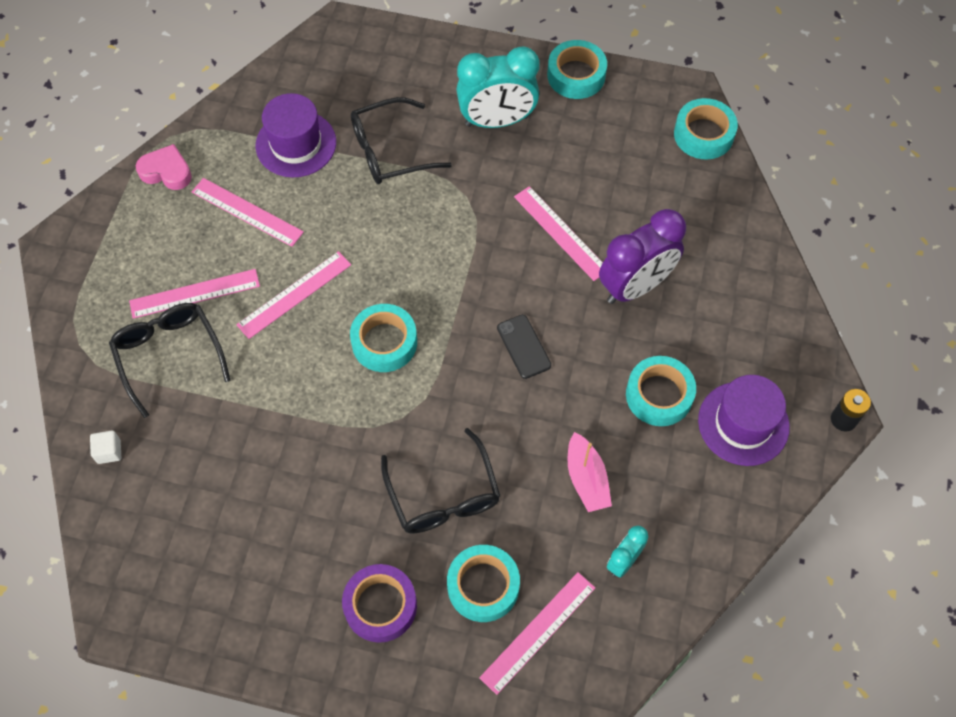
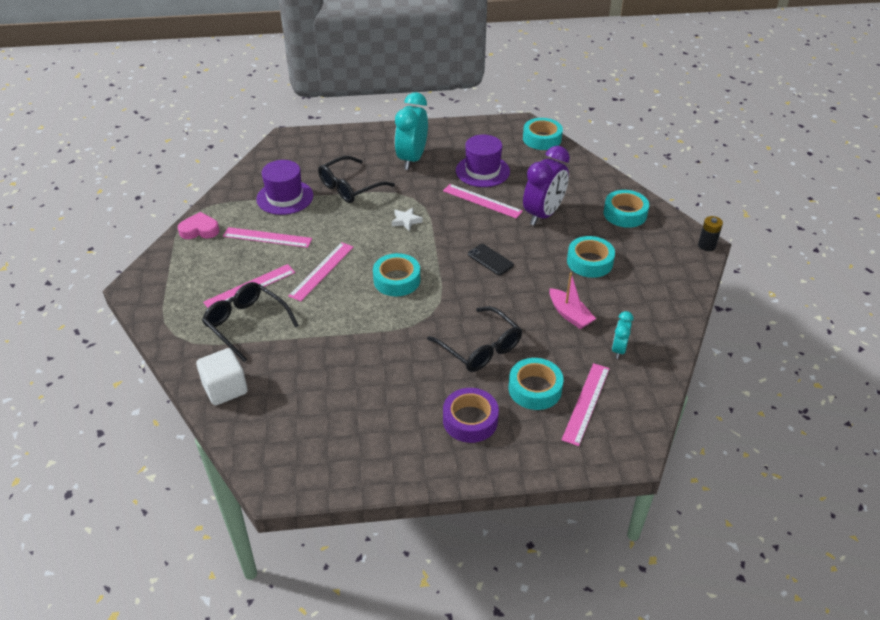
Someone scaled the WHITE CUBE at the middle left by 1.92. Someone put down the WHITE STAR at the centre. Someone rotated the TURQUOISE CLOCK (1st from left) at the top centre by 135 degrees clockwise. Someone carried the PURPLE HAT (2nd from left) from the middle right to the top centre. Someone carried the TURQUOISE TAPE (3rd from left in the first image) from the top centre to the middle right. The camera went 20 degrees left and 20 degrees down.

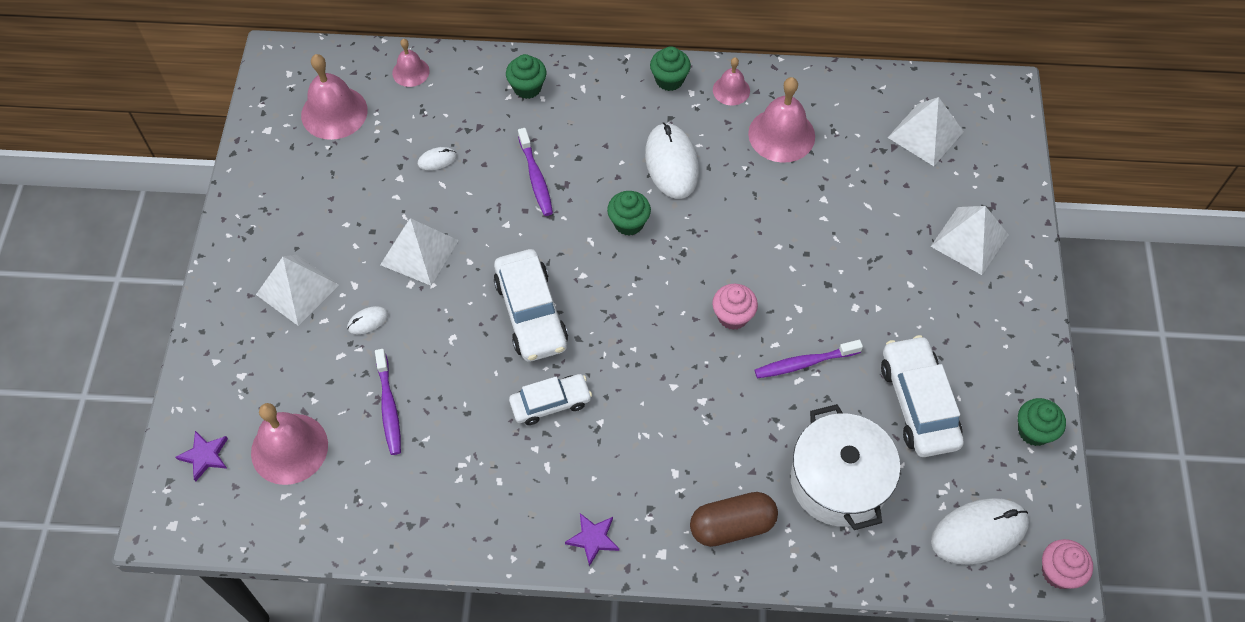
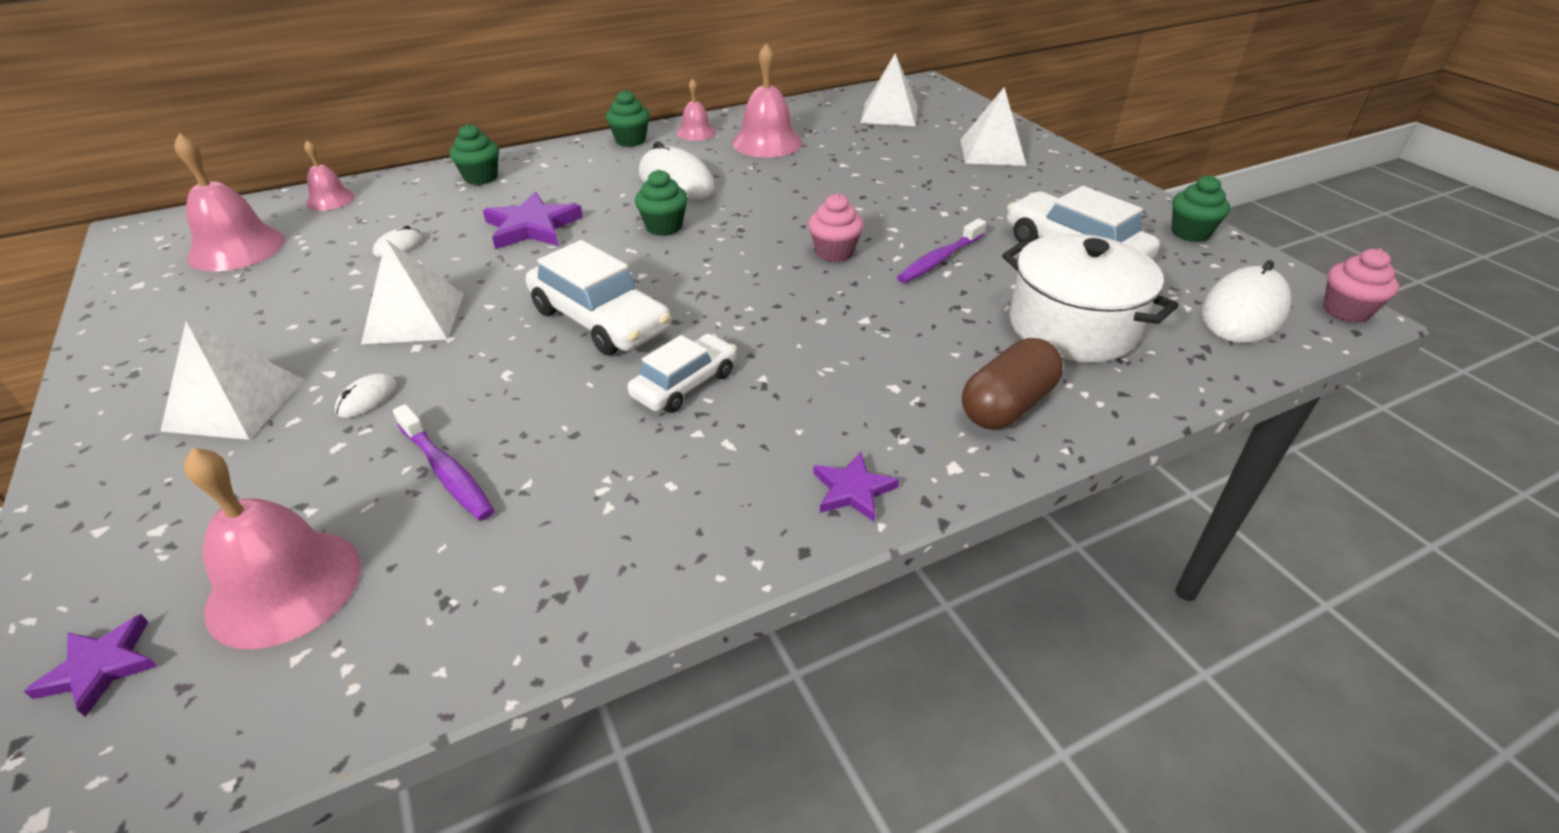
Someone swapped the PURPLE TOOTHBRUSH (2nd from left) at the top centre for the PURPLE STAR (2nd from left) at the top centre. The camera went 30 degrees left and 20 degrees down.

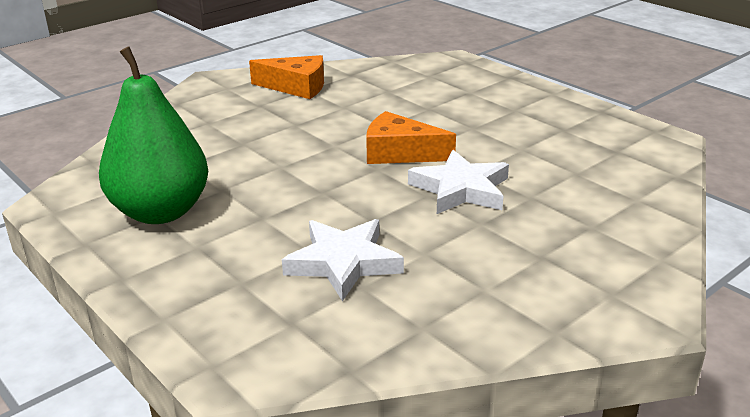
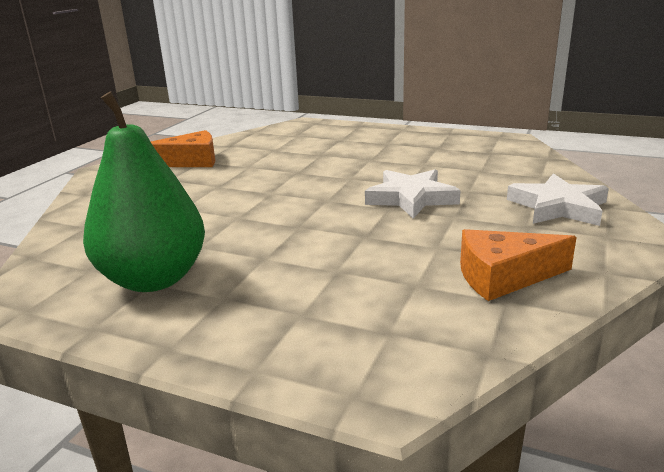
Someone carried the ORANGE CHEESE (2nd from left) from the top centre to the middle right. Someone carried the WHITE STAR (1st from left in the first image) from the centre to the middle right. The camera went 25 degrees left and 5 degrees down.

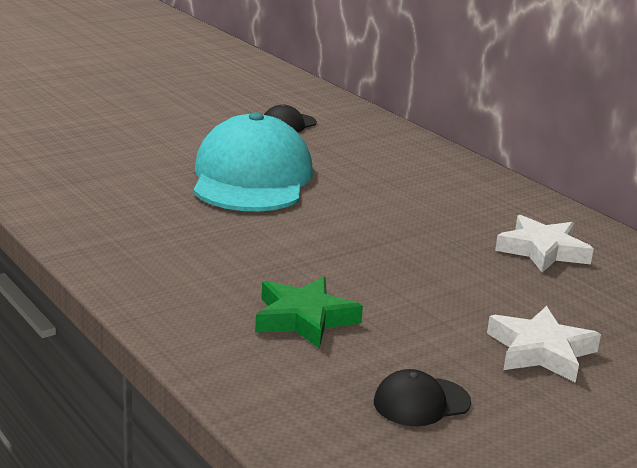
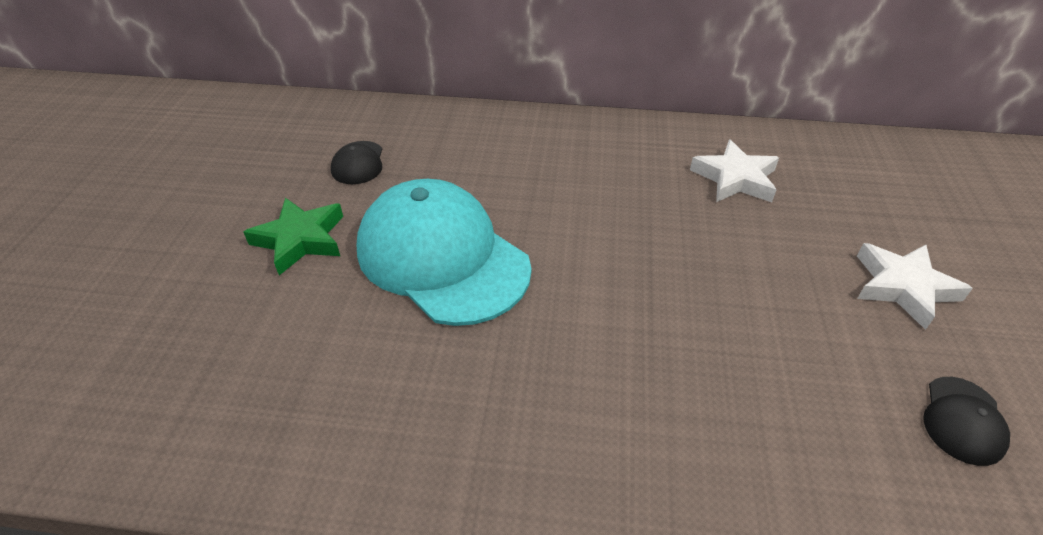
Someone carried the GREEN STAR from the bottom centre to the middle left. The camera went 45 degrees left and 20 degrees up.

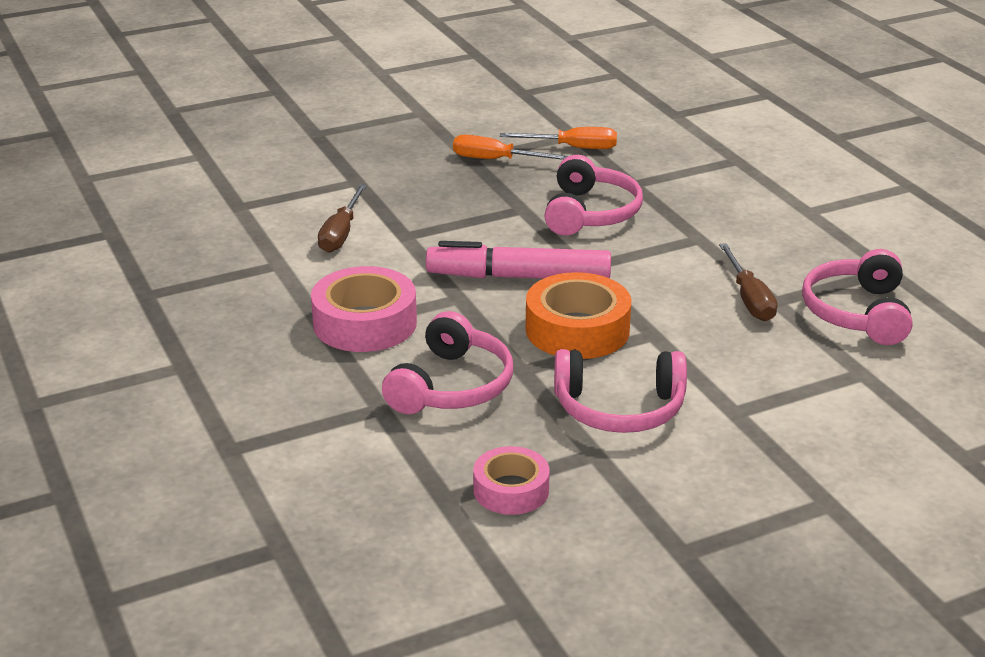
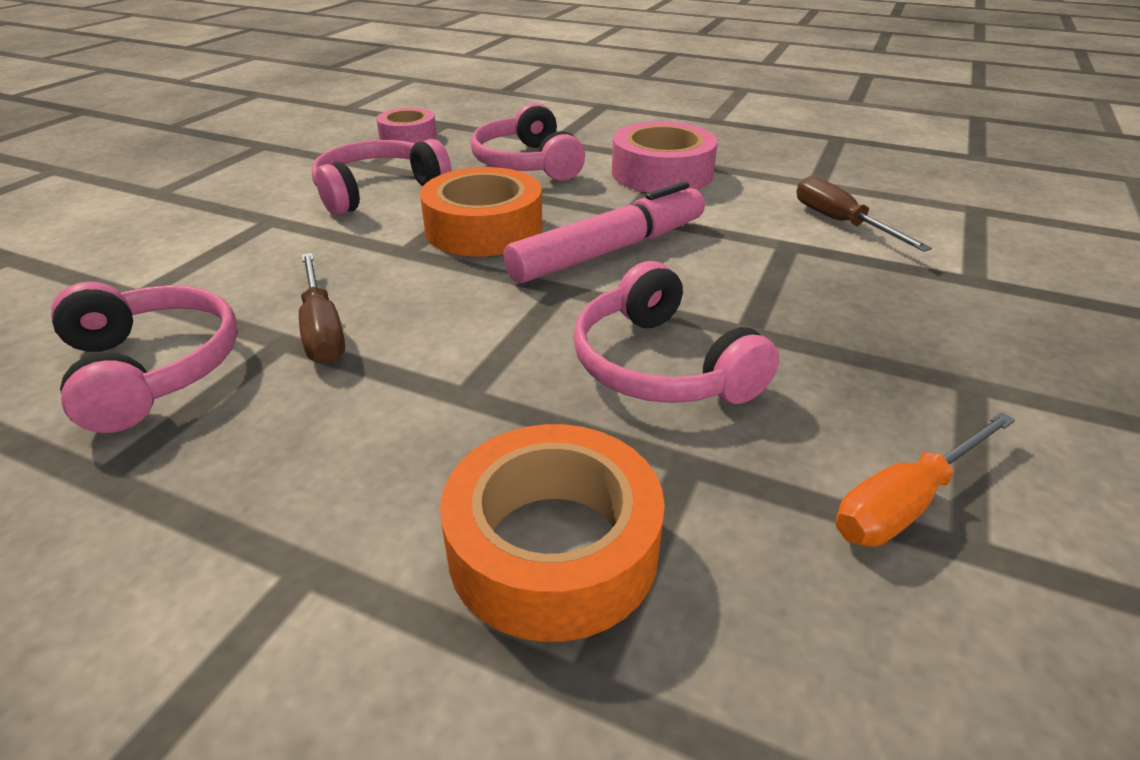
Someone rotated the BROWN SCREWDRIVER (2nd from left in the first image) at the middle right by 150 degrees counterclockwise. Someone put down the ORANGE TAPE (2nd from left) at the bottom centre. Someone took away the ORANGE SCREWDRIVER (1st from left) at the top centre. The camera went 140 degrees right and 5 degrees up.

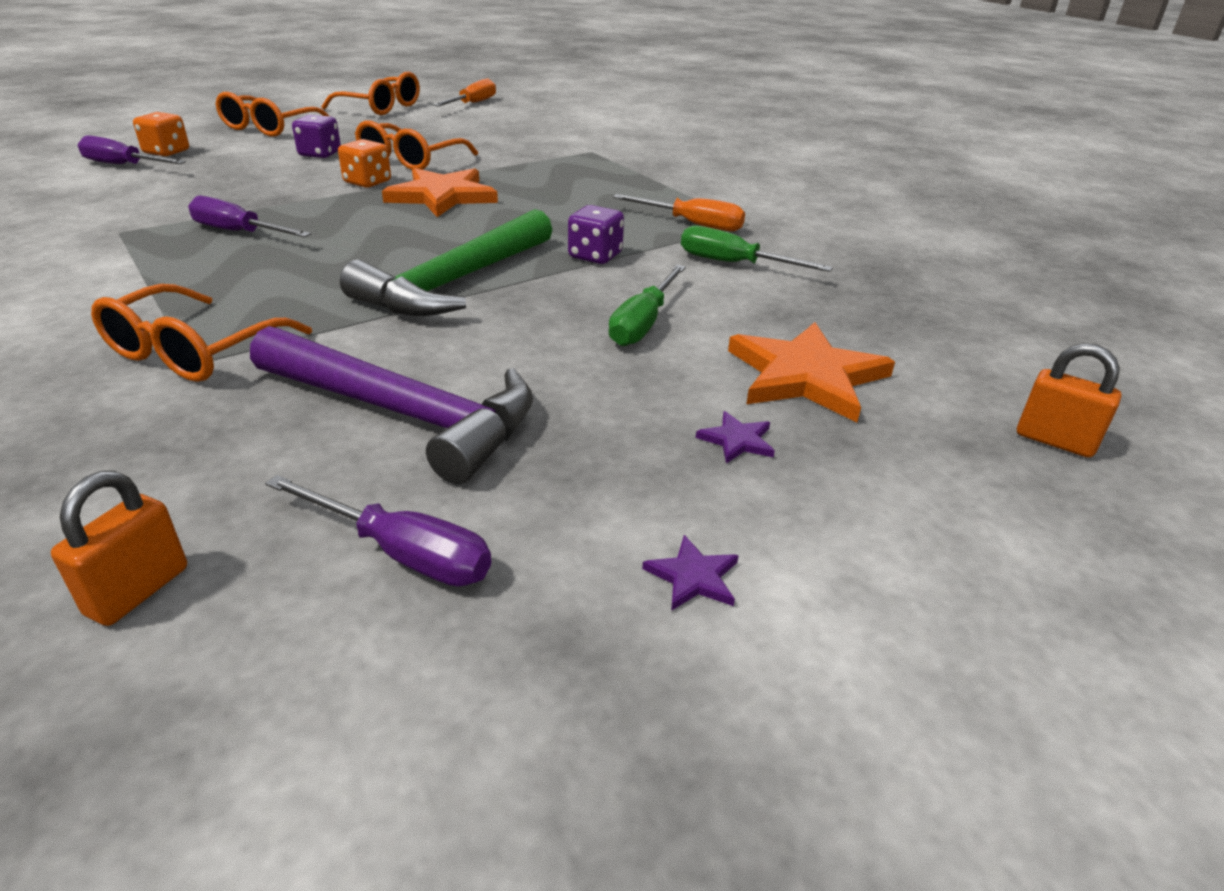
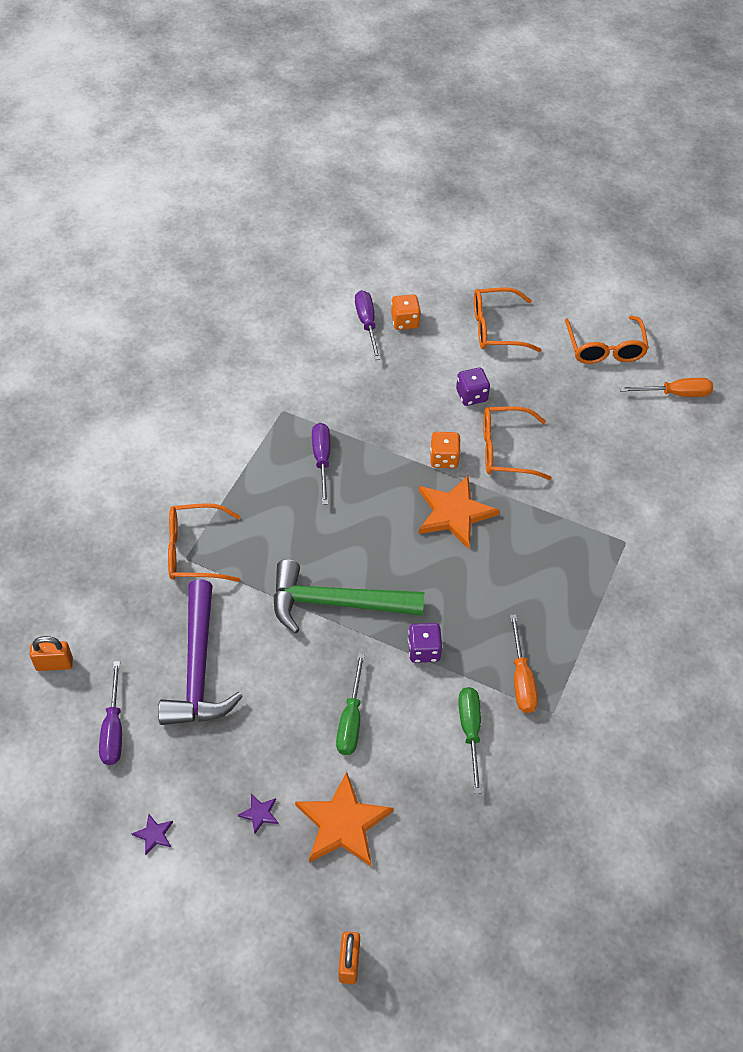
Someone rotated the GREEN SCREWDRIVER (1st from left) at the centre by 75 degrees counterclockwise. The camera went 60 degrees right and 20 degrees up.

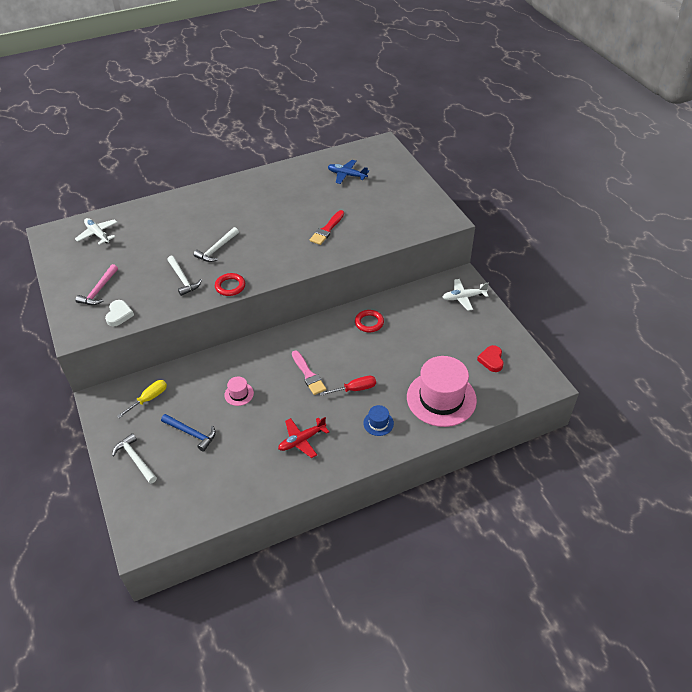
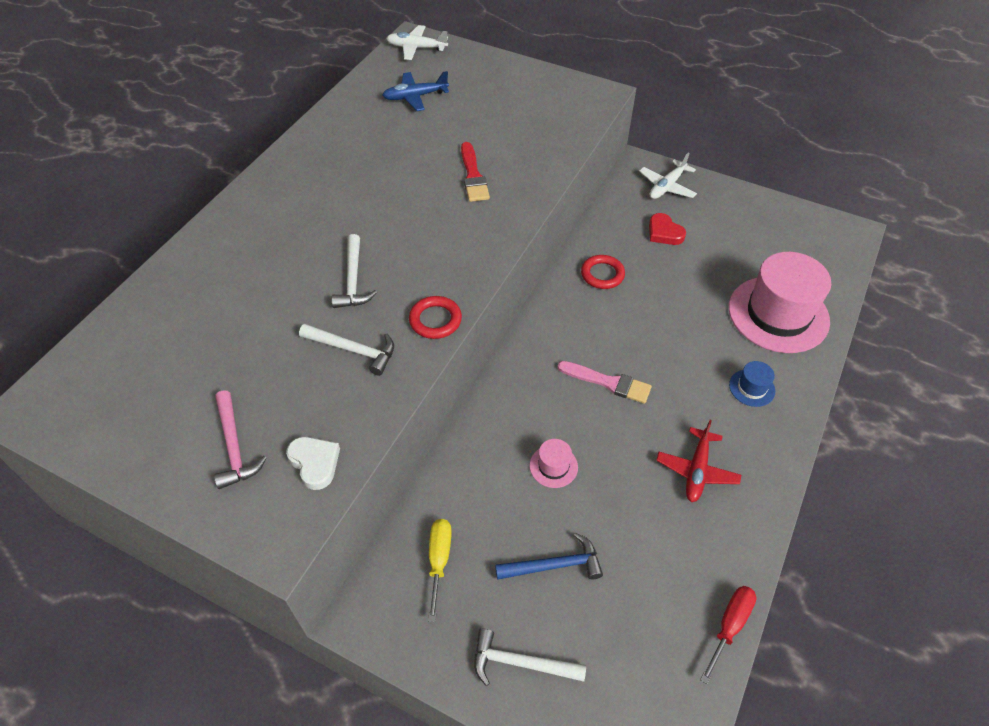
Someone carried the WHITE PLANE (1st from left) from the middle left to the top centre. Someone carried the RED HEART from the middle right to the top right. Someone carried the RED SCREWDRIVER from the centre to the bottom right. The camera went 40 degrees left and 5 degrees up.

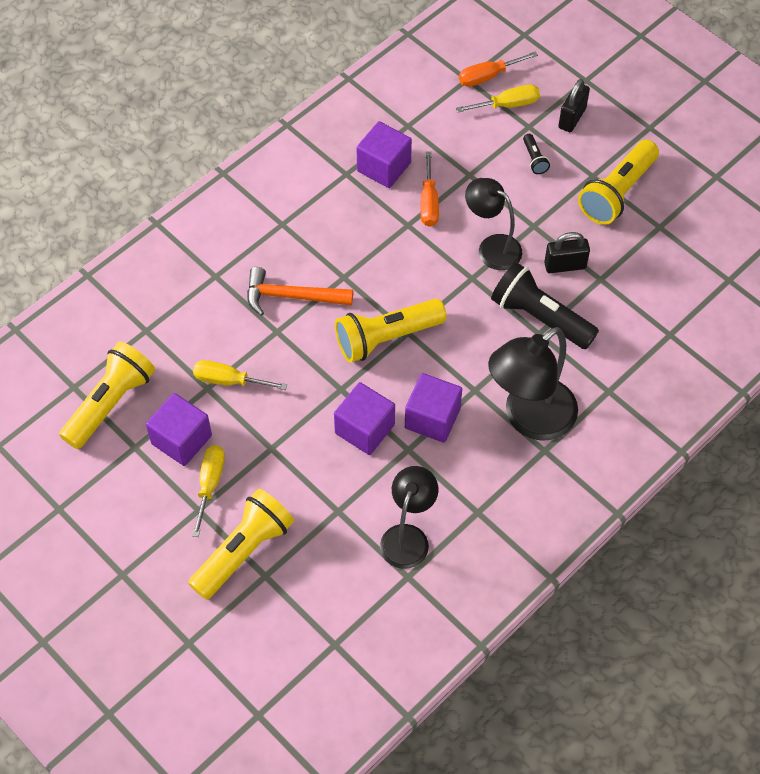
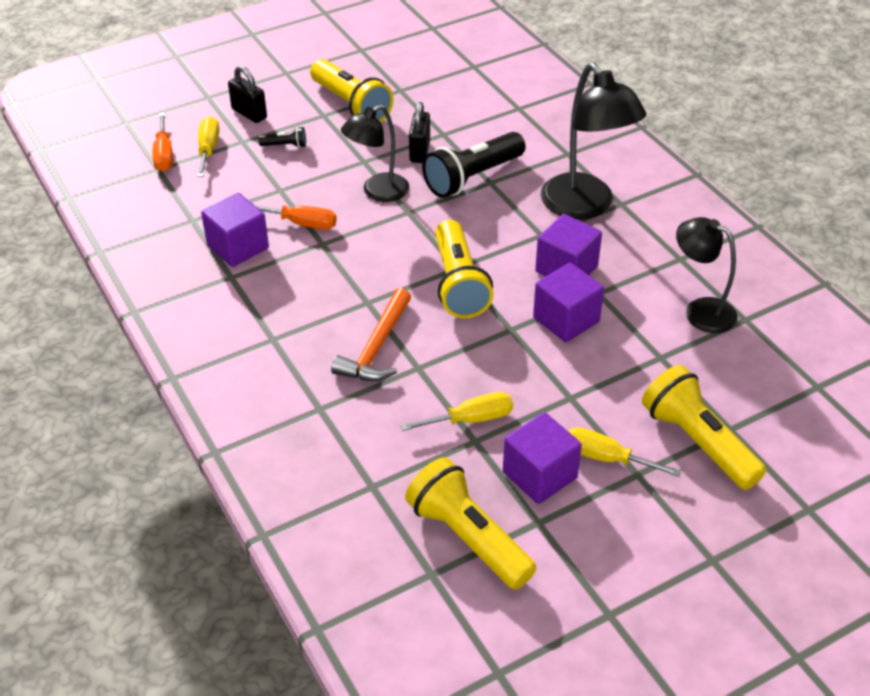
Someone rotated the YELLOW SCREWDRIVER (2nd from left) at the middle left by 135 degrees counterclockwise. The camera went 75 degrees left and 15 degrees down.

